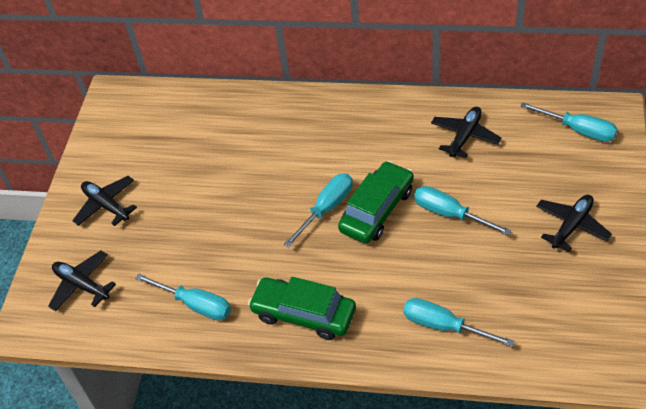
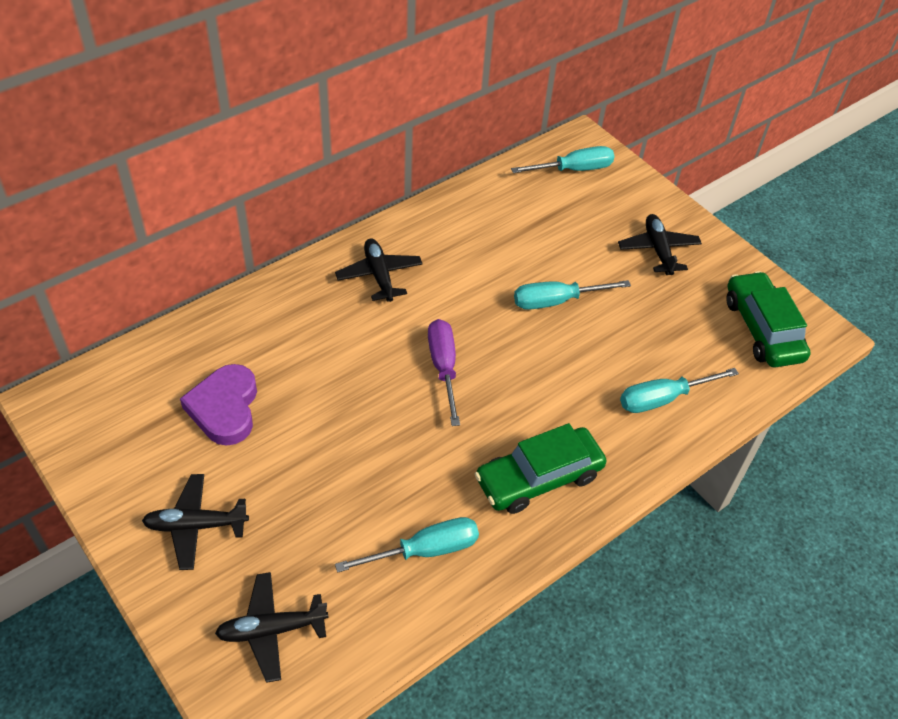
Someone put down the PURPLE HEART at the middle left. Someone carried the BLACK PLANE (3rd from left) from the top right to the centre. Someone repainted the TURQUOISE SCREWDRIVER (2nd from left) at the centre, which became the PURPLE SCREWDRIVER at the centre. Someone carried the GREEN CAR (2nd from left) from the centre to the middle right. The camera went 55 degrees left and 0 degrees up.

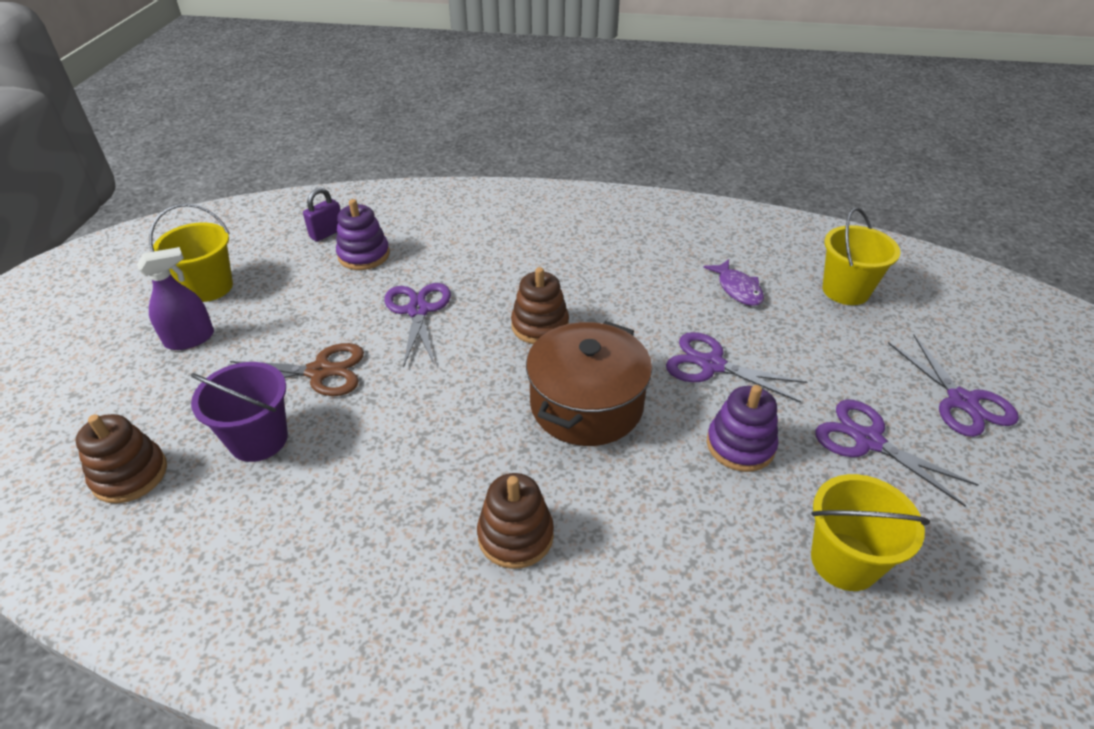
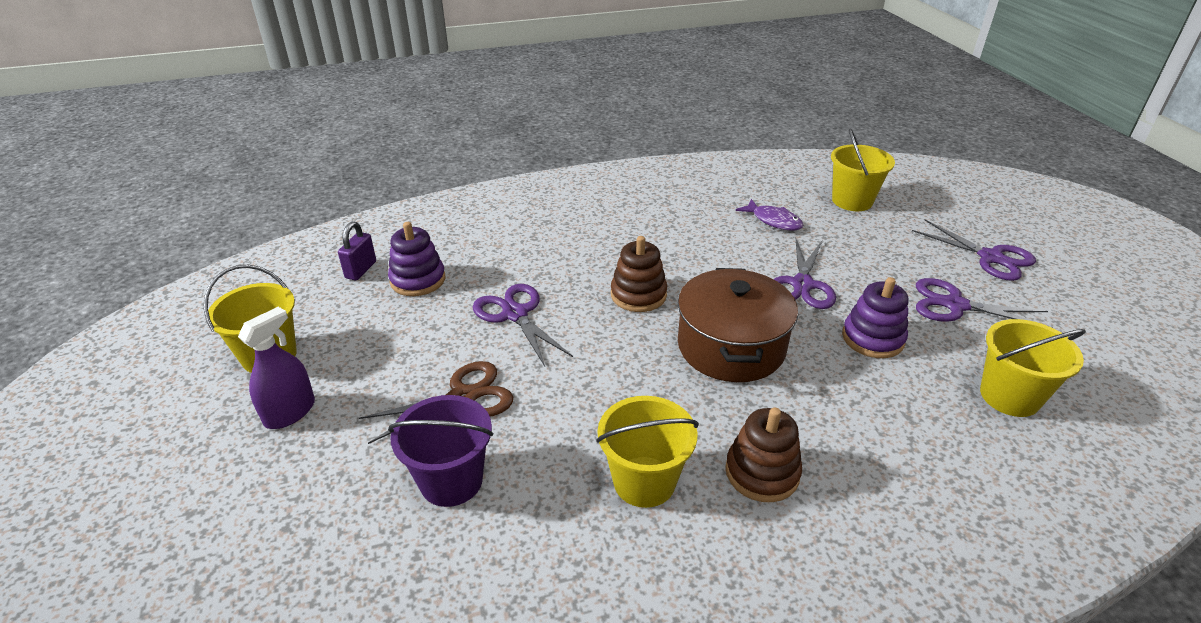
Someone put down the YELLOW BUCKET (2nd from left) at the bottom centre. Someone rotated the PURPLE SCISSORS (2nd from left) at the middle right by 75 degrees counterclockwise. Someone took away the BROWN STACKING TOY (1st from left) at the middle left. The camera went 25 degrees left and 5 degrees down.

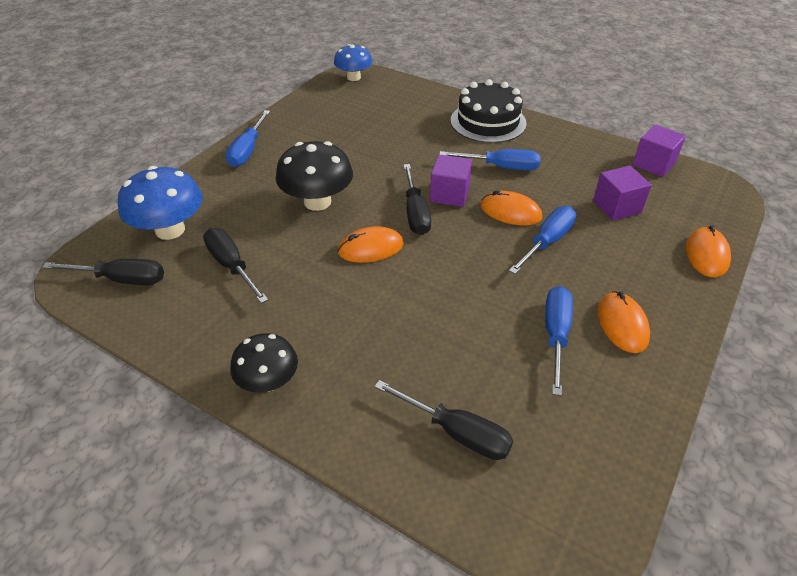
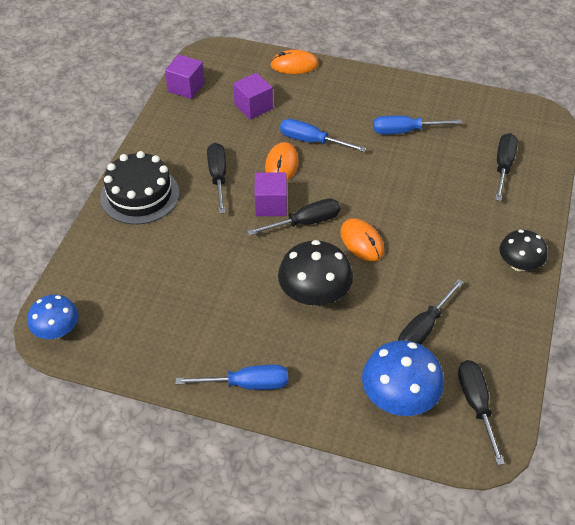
Someone repainted the BLUE SCREWDRIVER (2nd from left) at the top centre, which became the BLACK SCREWDRIVER (1st from left) at the centre. Someone took away the ORANGE MOUSE (3rd from left) at the middle right. The camera went 105 degrees left and 5 degrees up.

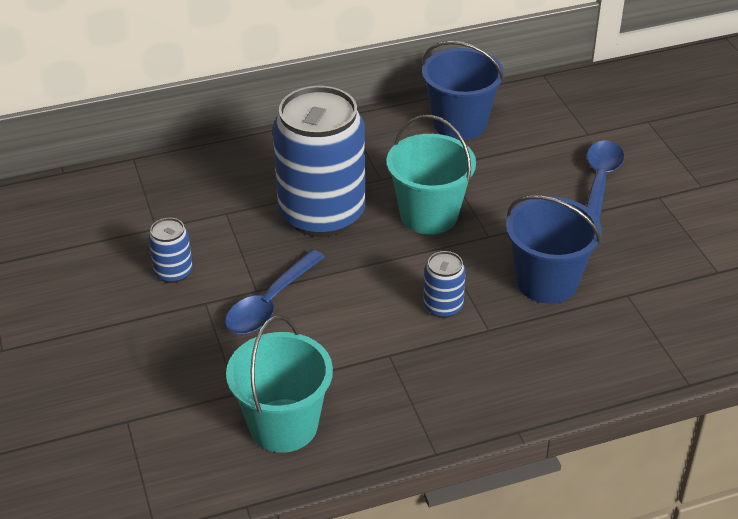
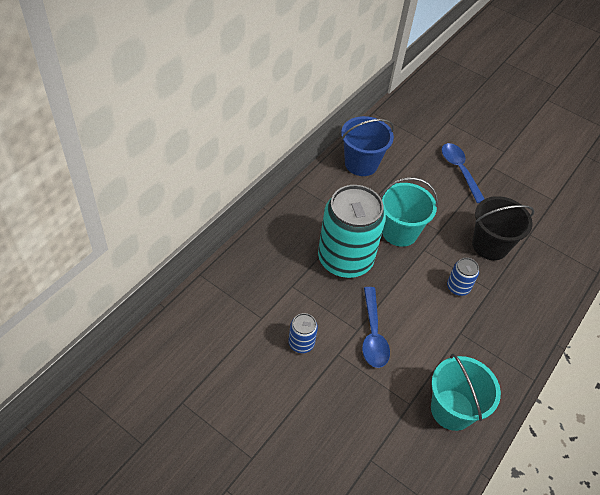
Someone repainted the BLUE CAN (2nd from left) at the top centre, which became the TURQUOISE CAN at the centre. Someone repainted the BLUE BUCKET (2nd from left) at the middle right, which became the BLACK BUCKET at the middle right. The camera went 40 degrees left and 10 degrees up.

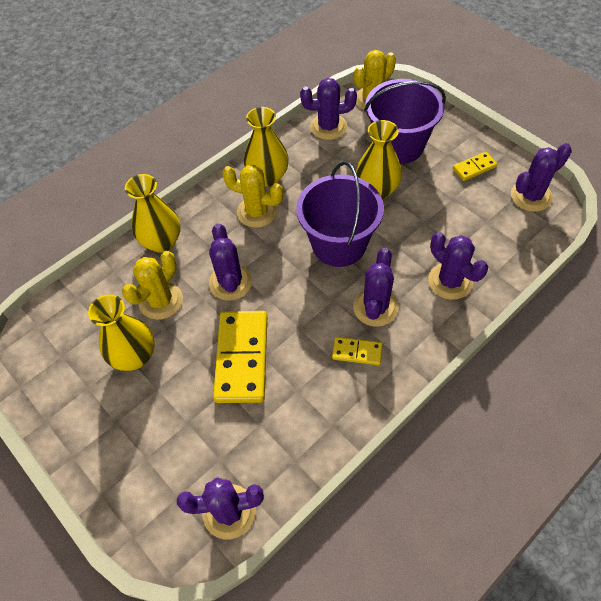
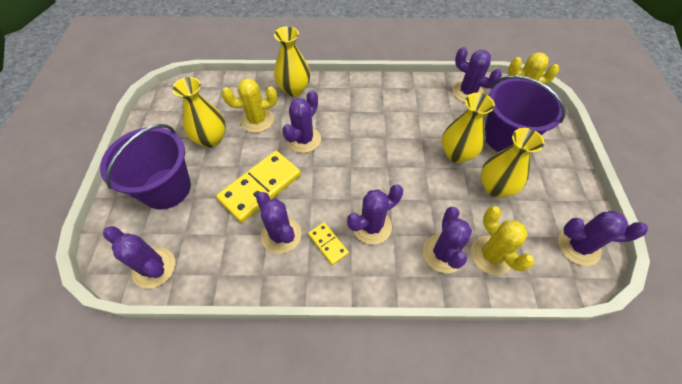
Someone carried the PURPLE BUCKET (1st from left) from the centre to the middle left. Someone put down the PURPLE CACTUS (2nd from left) at the centre. Someone carried the YELLOW CACTUS (2nd from left) from the top centre to the middle right. Someone carried the YELLOW VASE (3rd from left in the first image) from the top centre to the middle right. Someone took away the YELLOW DOMINO (3rd from left) at the top right. The camera went 40 degrees right and 0 degrees up.

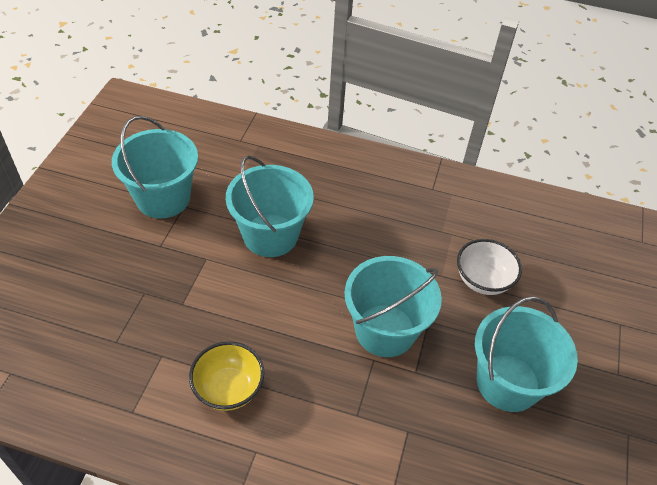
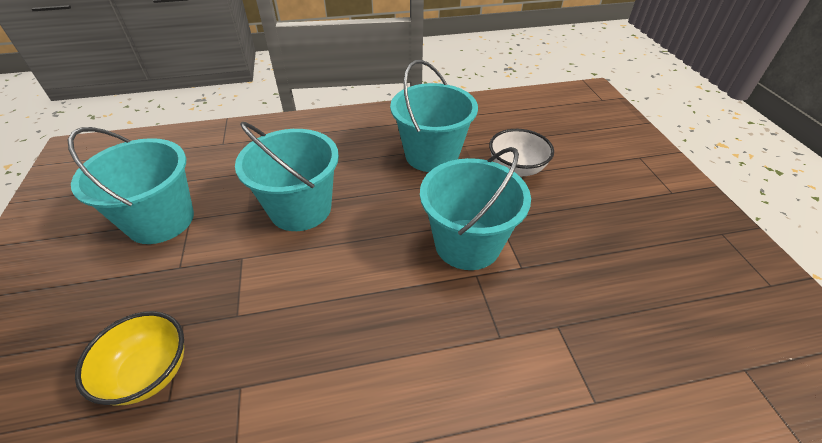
Someone carried the YELLOW BOWL from the bottom centre to the bottom left. Someone carried the TURQUOISE BUCKET (4th from left in the first image) from the bottom right to the top centre. The camera went 25 degrees left and 5 degrees down.

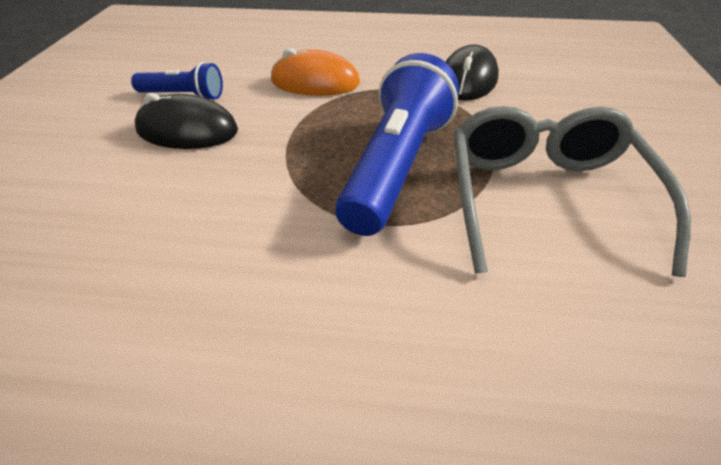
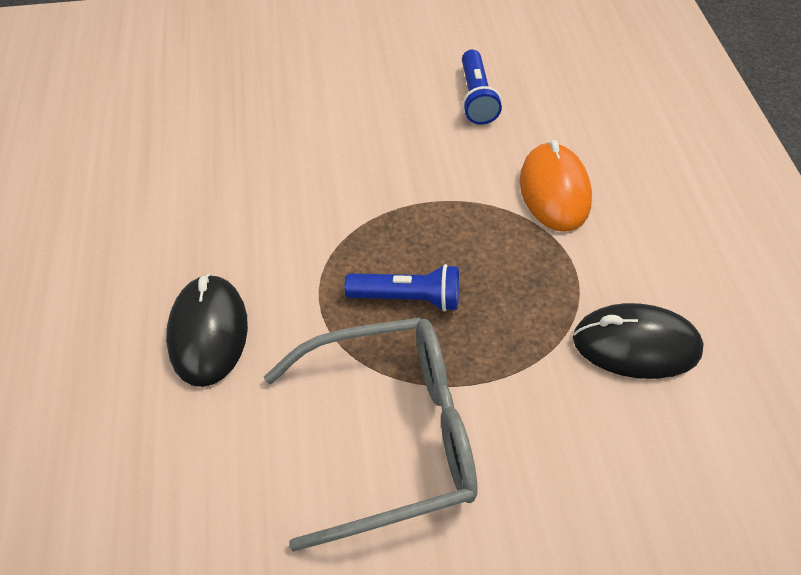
Someone carried the BLACK MOUSE (1st from left) from the top left to the middle left. Someone scaled the BLUE FLASHLIGHT (2nd from left in the first image) at the top centre by 0.53. The camera went 75 degrees right and 10 degrees up.

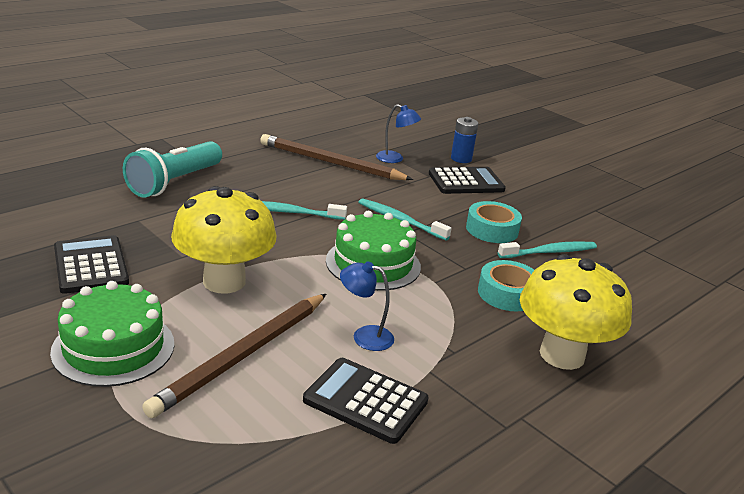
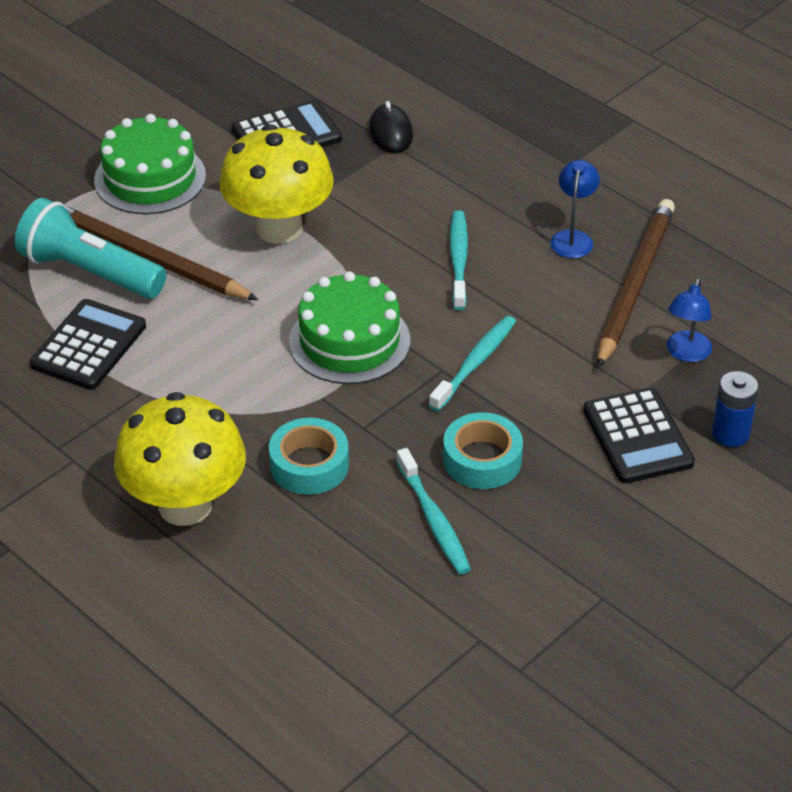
Someone carried the TURQUOISE FLASHLIGHT from the middle left to the top left. Someone put down the BLACK MOUSE at the top centre. Someone carried the BLUE LAMP (1st from left) from the centre to the top right. The camera went 90 degrees right and 15 degrees up.

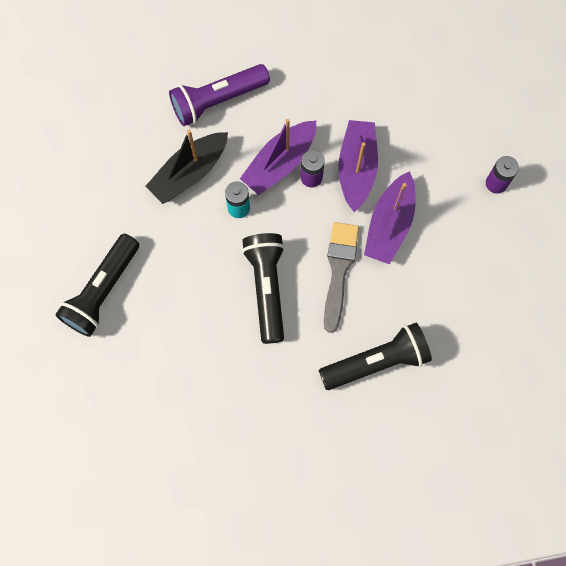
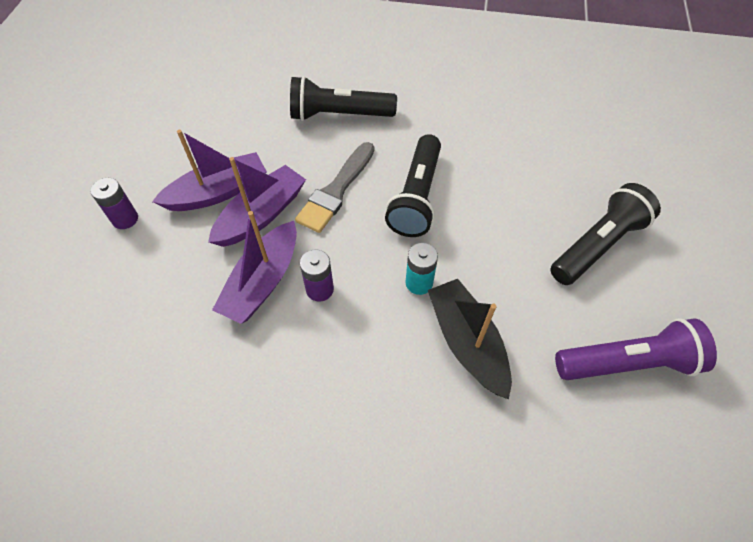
Someone carried the PURPLE BOAT (1st from left) from the top centre to the top left. Someone rotated the BLACK BOAT at the top left by 90 degrees counterclockwise. Someone carried the PURPLE FLASHLIGHT from the top centre to the middle right. The camera went 160 degrees left and 15 degrees down.

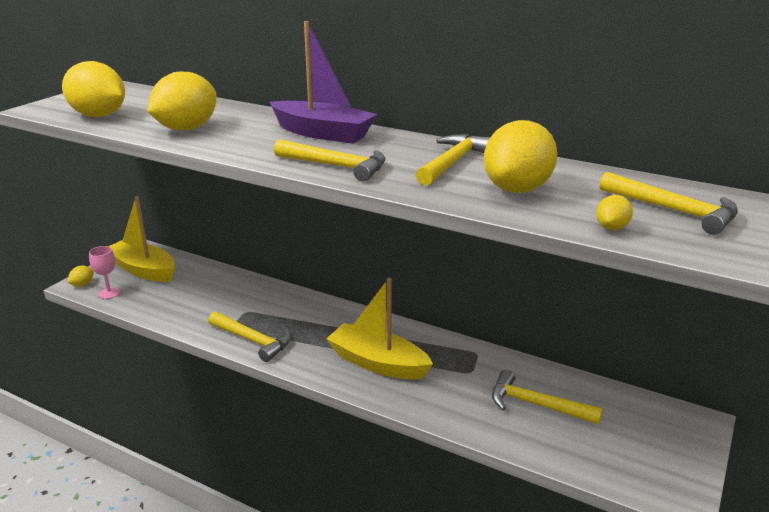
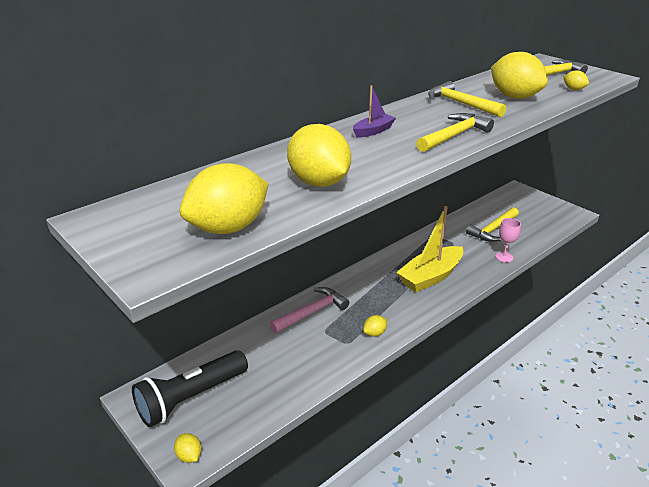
Someone swapped the YELLOW BOAT (1st from left) at the middle left for the BLACK FLASHLIGHT at the bottom left. Someone put down the PINK HAMMER at the centre. Someone scaled the PURPLE BOAT at the top centre by 0.51. Someone swapped the YELLOW HAMMER (1st from left) at the middle left for the YELLOW LEMON (4th from left) at the bottom centre. Someone carried the PINK GOBLET from the middle left to the middle right. The camera went 70 degrees left and 5 degrees up.

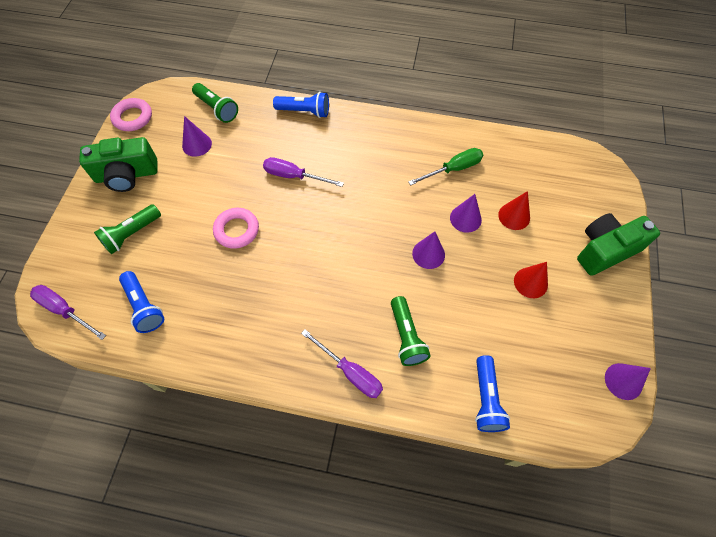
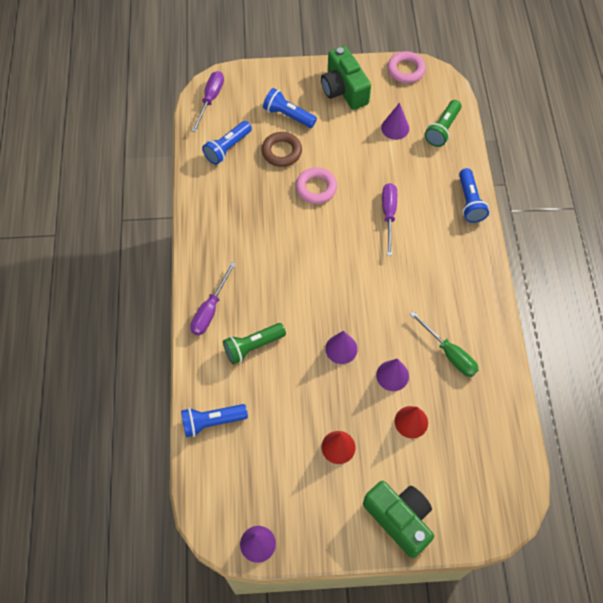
Someone put down the BROWN RING at the top centre. Someone repainted the GREEN FLASHLIGHT (1st from left) at the middle left, which became the BLUE FLASHLIGHT (3rd from left) at the top centre. The camera went 75 degrees right and 0 degrees up.

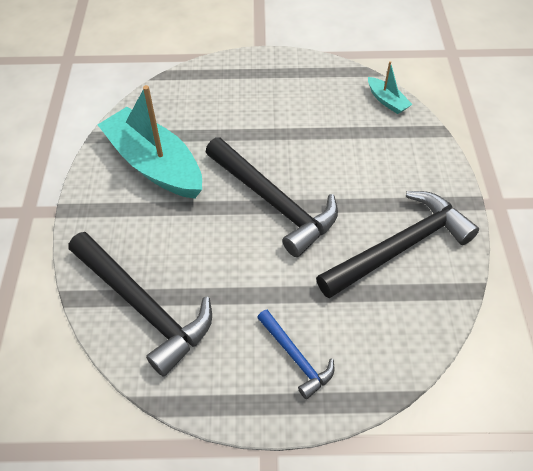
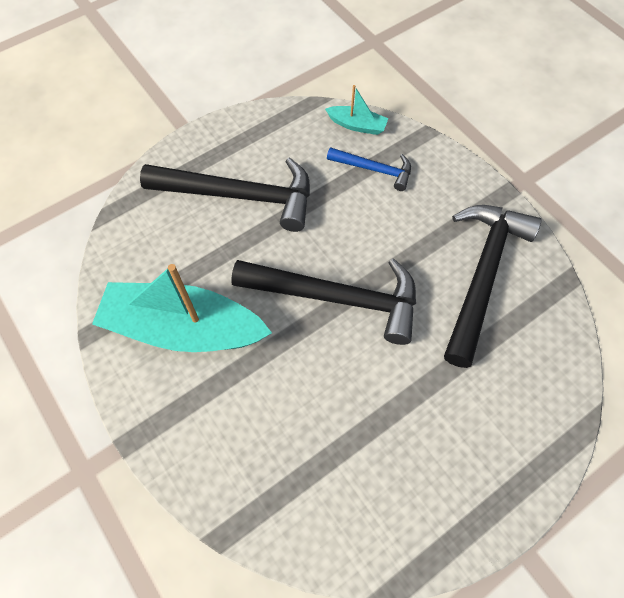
Someone carried the BLACK HAMMER (1st from left) from the middle left to the top centre. Someone carried the BLUE HAMMER from the bottom centre to the top centre. The camera went 35 degrees left and 10 degrees up.

